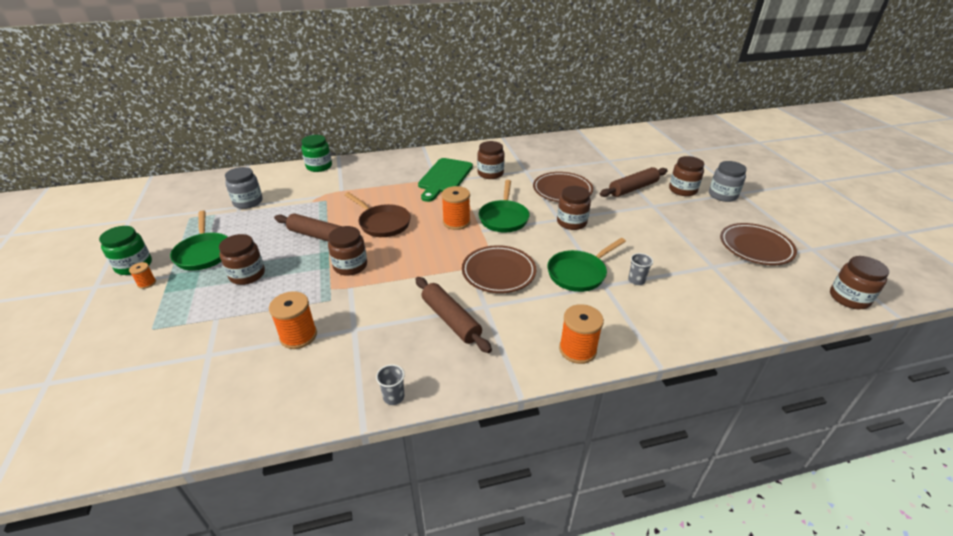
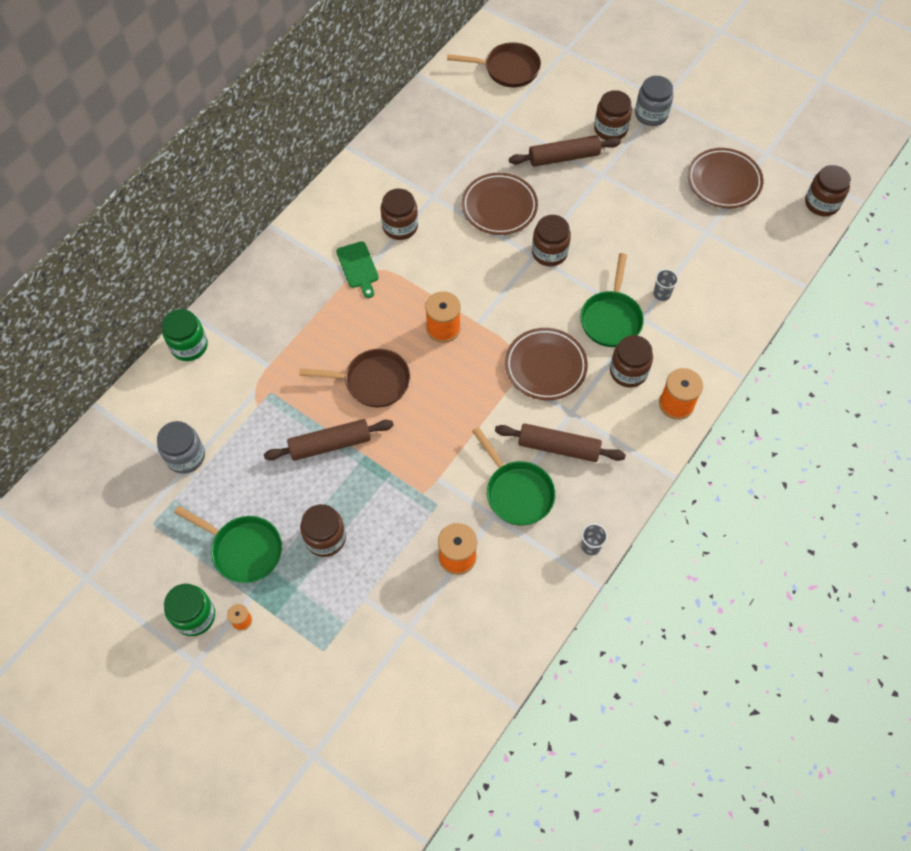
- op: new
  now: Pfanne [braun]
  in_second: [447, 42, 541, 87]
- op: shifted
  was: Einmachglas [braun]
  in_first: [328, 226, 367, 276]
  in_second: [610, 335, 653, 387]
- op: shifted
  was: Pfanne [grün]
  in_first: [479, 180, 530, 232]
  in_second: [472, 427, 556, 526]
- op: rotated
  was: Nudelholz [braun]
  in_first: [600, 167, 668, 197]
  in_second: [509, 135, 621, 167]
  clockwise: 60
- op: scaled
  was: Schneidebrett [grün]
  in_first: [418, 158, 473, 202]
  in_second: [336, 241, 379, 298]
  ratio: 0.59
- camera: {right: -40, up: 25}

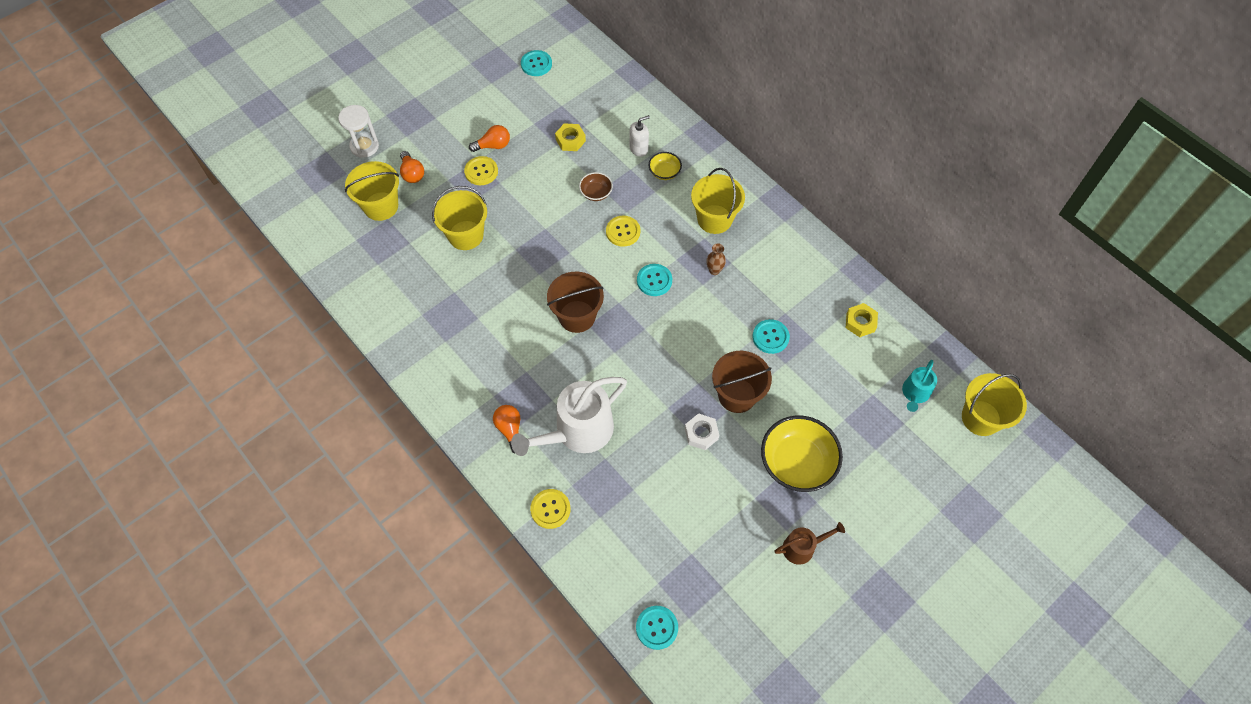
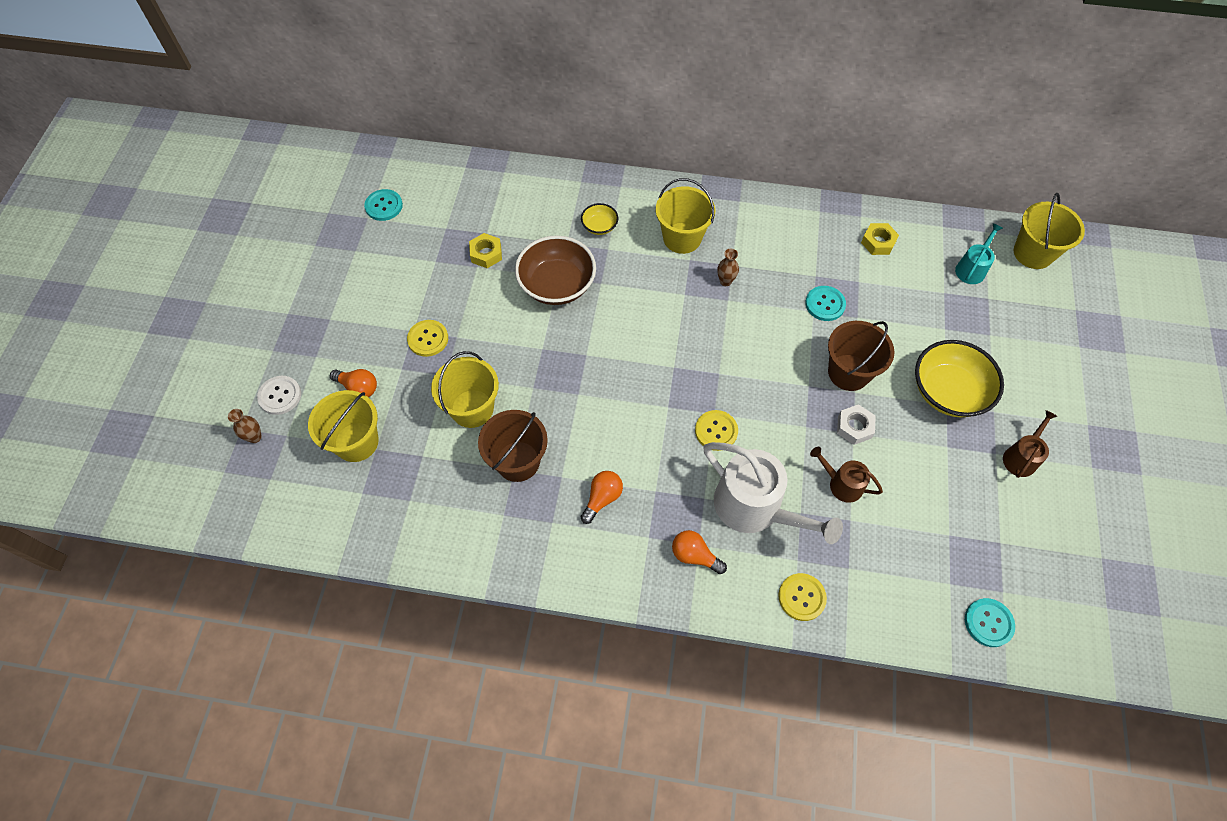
- op: gone
  was: Seifenspender [weiß]
  in_first: [629, 115, 650, 157]
- op: gone
  was: Knopf [türkis]
  in_first: [637, 264, 672, 296]
- op: new
  now: Vase [braun]
  in_second: [228, 409, 262, 443]
- op: new
  now: Gießkanne [braun]
  in_second: [810, 447, 883, 503]
- op: shifted
  was: Glühbirne [orange]
  in_first: [469, 125, 510, 152]
  in_second: [581, 471, 623, 524]
- op: shifted
  was: Eimer [braun]
  in_first: [547, 272, 604, 333]
  in_second: [478, 410, 548, 482]
- op: shifted
  was: Knopf [gelb]
  in_first: [606, 216, 640, 247]
  in_second: [695, 410, 738, 451]
- op: swapped
  was: Sanduhr [weiß]
  now: Knopf [weiß]
  in_first: [338, 105, 379, 158]
  in_second: [257, 376, 301, 415]
- op: rotated
  was: Gießkanne [weiß]
  in_first: [511, 377, 627, 456]
  in_second: [703, 442, 843, 544]
  clockwise: -60
- op: rotated
  was: Gießkanne [türkis]
  in_first: [902, 360, 937, 412]
  in_second: [955, 223, 1003, 284]
  clockwise: -135
- op: scaled
  was: Schüssel [braun]
  in_first: [579, 172, 613, 201]
  in_second: [515, 235, 596, 305]
  ratio: 2.05
- camera: {right: -40, up: 0}

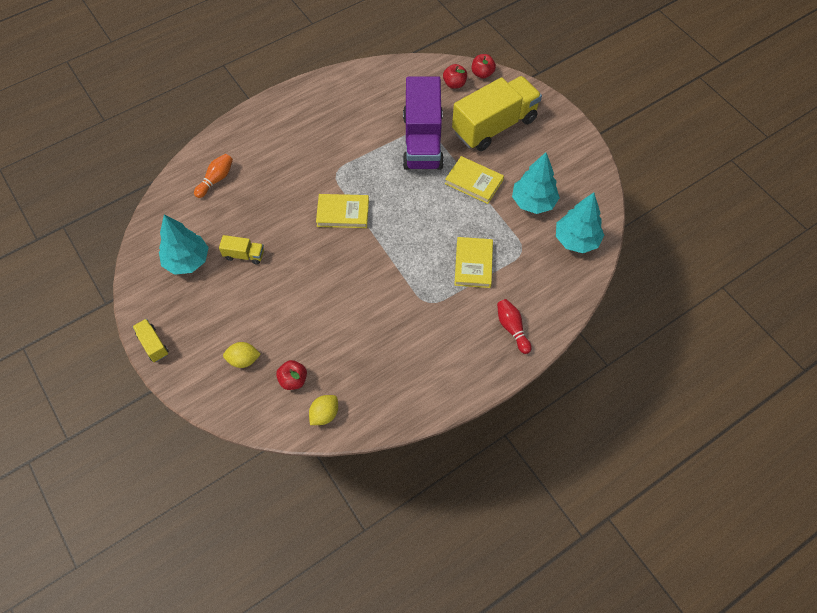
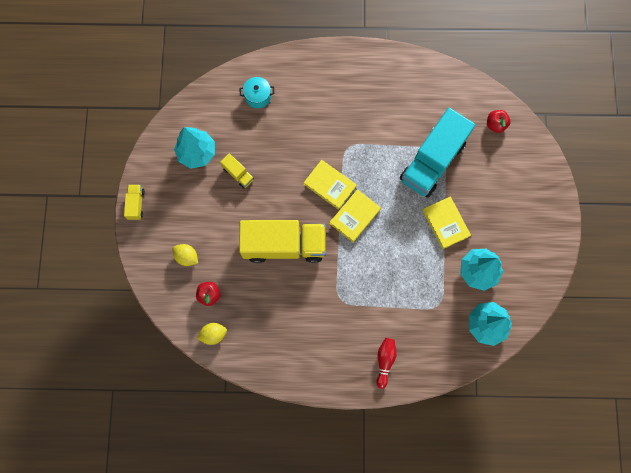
- op: gone
  was: Apfel [rot]
  in_first: [471, 54, 496, 79]
- op: shifted
  was: Lastwagen [gelb]
  in_first: [452, 76, 542, 151]
  in_second: [239, 220, 326, 263]
- op: shifted
  was: Buch [gelb]
  in_first: [454, 237, 493, 288]
  in_second: [329, 189, 381, 242]
- op: swapped
  was: Bowlingkegel [orange]
  now: Kochtopf [türkis]
  in_first: [194, 154, 233, 198]
  in_second: [240, 77, 274, 108]
- op: repainted
  was: Lastwagen [lila]
  now: Lastwagen [türkis]
  in_first: [403, 76, 444, 170]
  in_second: [400, 108, 475, 198]
- camera: {right: 35, up: 15}

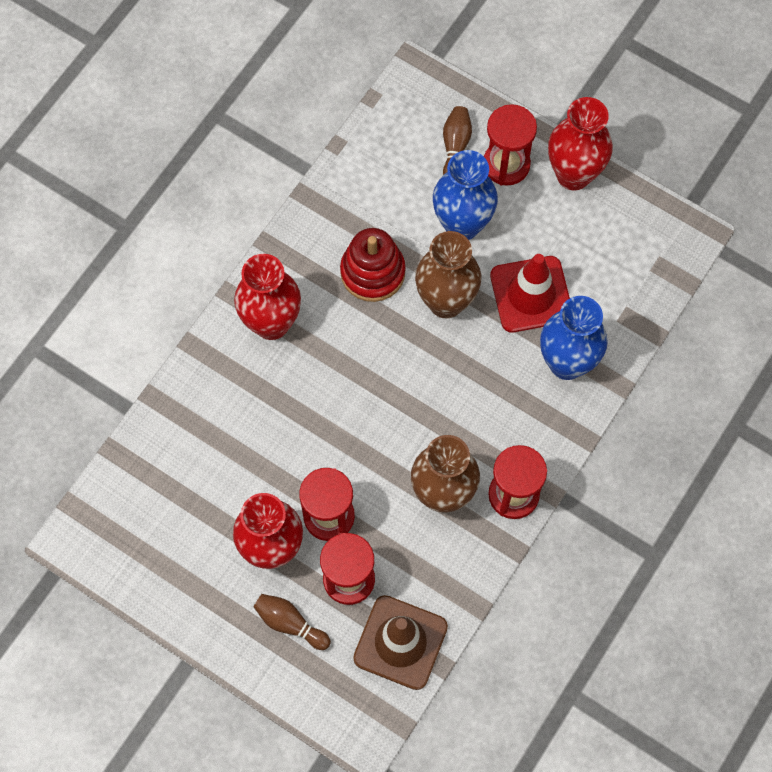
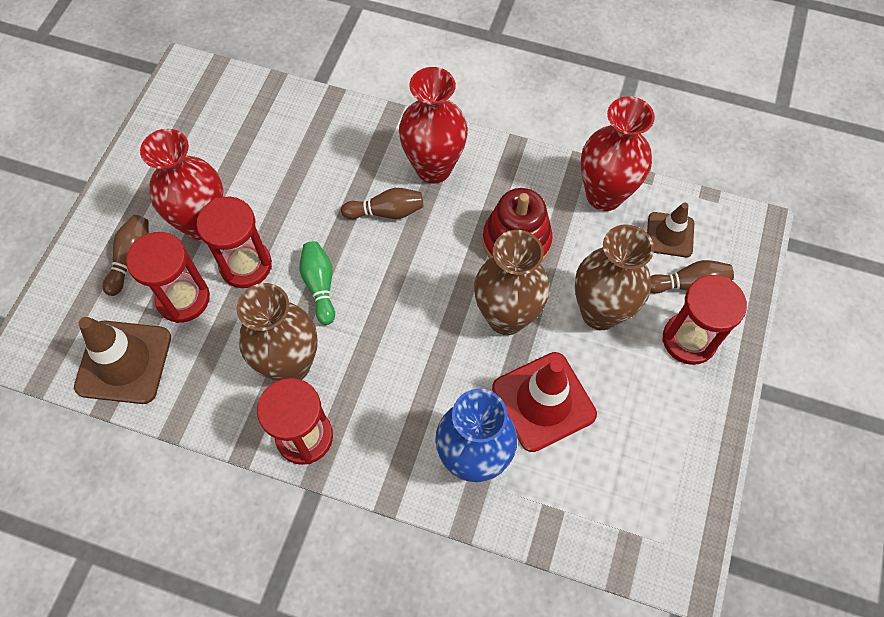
- op: new
  now: Bowlingkegel [grün]
  in_second: [300, 241, 335, 325]
- op: new
  now: Bowlingkegel [braun]
  in_second: [341, 188, 423, 219]
- op: new
  now: Leitkegel [braun]
  in_second: [647, 203, 694, 257]
- op: shifted
  was: Vase [rot]
  in_first: [548, 97, 613, 190]
  in_second: [581, 96, 655, 211]
- op: repainted
  was: Vase [blau]
  now: Vase [braun]
  in_first: [433, 150, 498, 240]
  in_second: [575, 224, 654, 330]
- camera: {right: 75, up: -5}

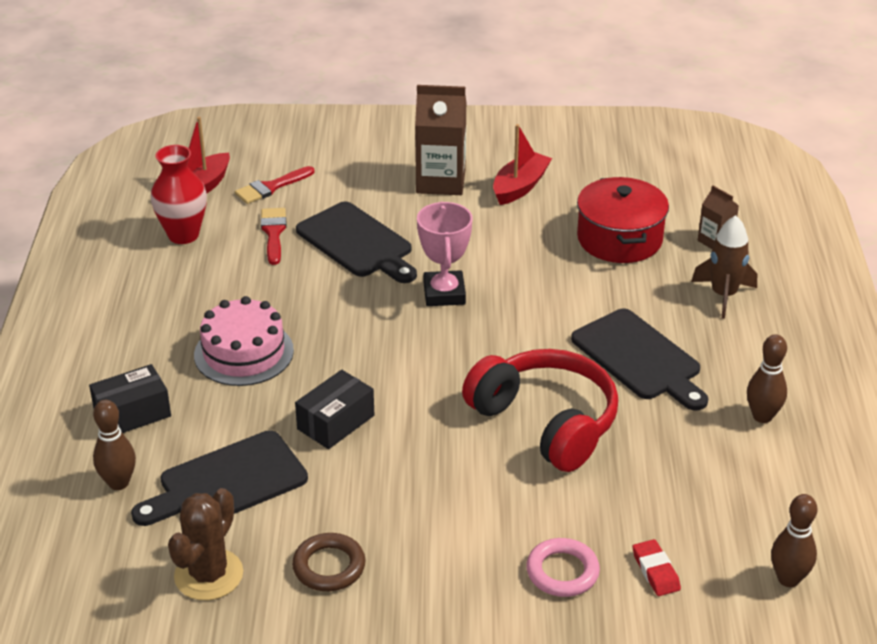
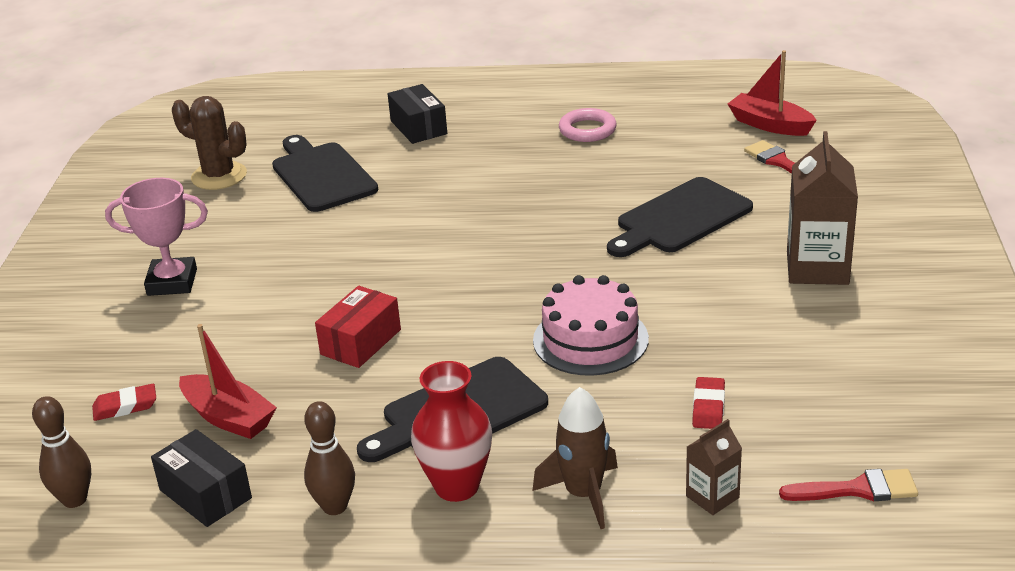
- op: gone
  was: Bowlingkegel [braun]
  in_first: [93, 400, 136, 490]
- op: gone
  was: Ring [braun]
  in_first: [292, 533, 365, 591]
- op: shifted
  was: Vase [rot]
  in_first: [151, 145, 207, 244]
  in_second: [411, 361, 492, 502]
- op: shifted
  was: Kuchen [rosa]
  in_first: [194, 296, 294, 386]
  in_second: [533, 275, 649, 376]
- op: shifted
  was: Pinsel [rot]
  in_first: [261, 208, 287, 265]
  in_second: [779, 469, 918, 501]
- op: shifted
  was: Schachtel [schwarz]
  in_first: [295, 370, 374, 449]
  in_second: [151, 429, 252, 527]
- op: shifted
  was: Pokal [rosa]
  in_first: [417, 202, 473, 306]
  in_second: [105, 178, 208, 296]
- op: shifted
  was: Boot [rot]
  in_first: [493, 124, 552, 205]
  in_second: [179, 324, 277, 439]
- op: shifted
  was: Ring [rosa]
  in_first: [526, 538, 600, 597]
  in_second: [559, 108, 617, 142]
- op: swapped
  was: Kopfhörer [rot]
  now: Schachtel [rot]
  in_first: [462, 349, 618, 472]
  in_second: [315, 286, 401, 368]
- op: swapped
  was: Kochtopf [rot]
  now: Radiergummi [rot]
  in_first: [577, 177, 669, 263]
  in_second: [692, 377, 725, 429]
- camera: {right: 95, up: -5}

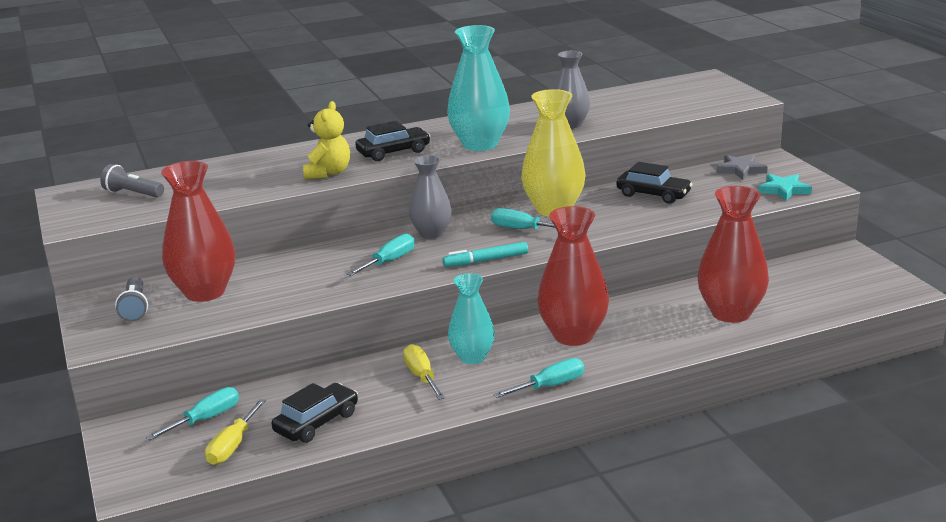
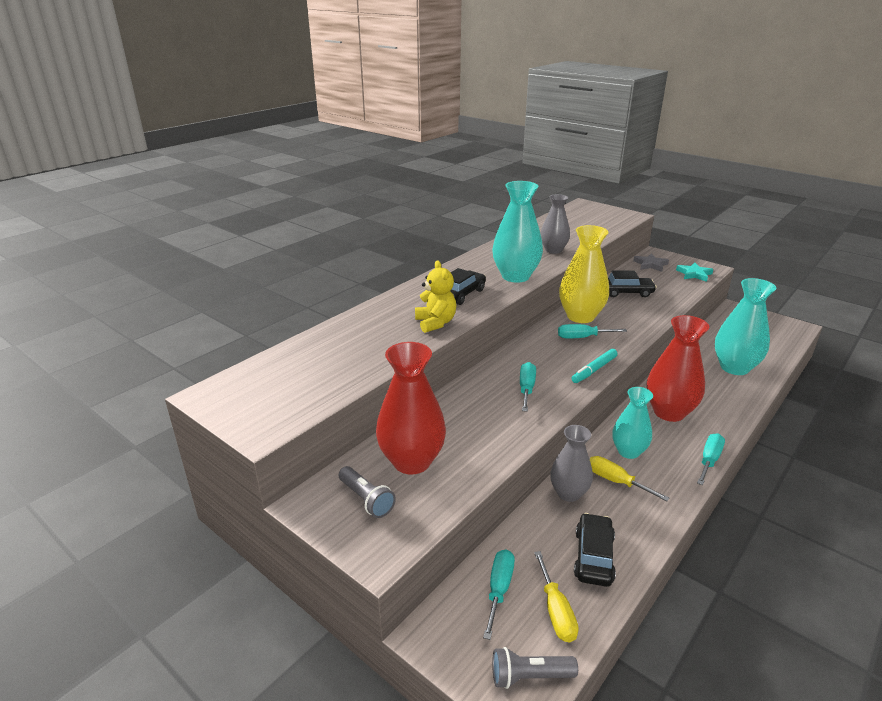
- op: shifted
  was: Taschenlampe [grau]
  in_first: [100, 164, 164, 197]
  in_second: [492, 647, 578, 689]
- op: shifted
  was: Vase [grau]
  in_first: [409, 155, 451, 239]
  in_second: [550, 425, 593, 502]
- op: repainted
  was: Vase [rot]
  now: Vase [türkis]
  in_first: [698, 186, 769, 323]
  in_second: [715, 278, 776, 375]
- camera: {right: -30, up: 5}

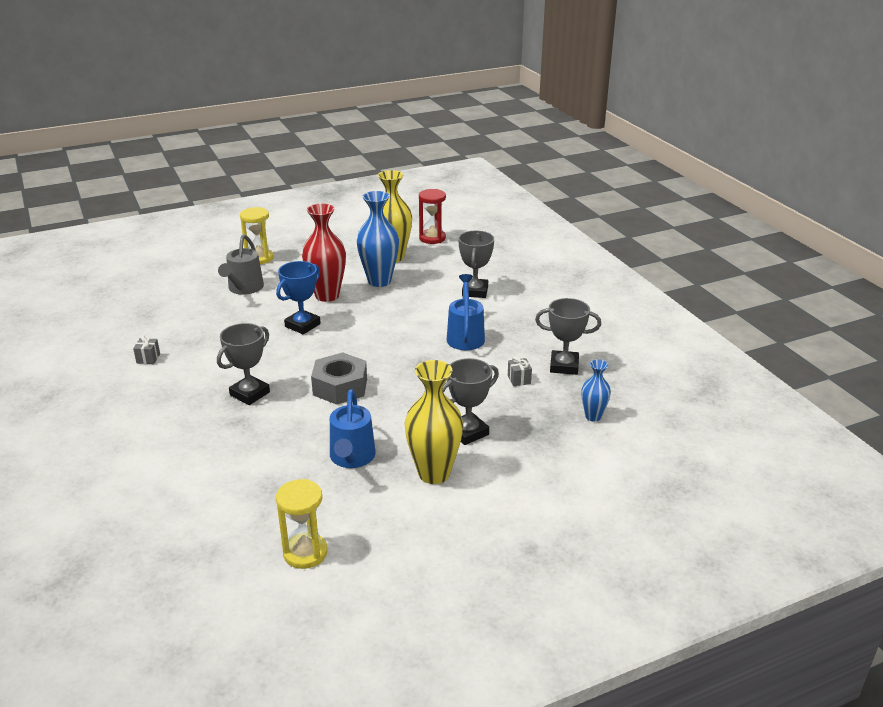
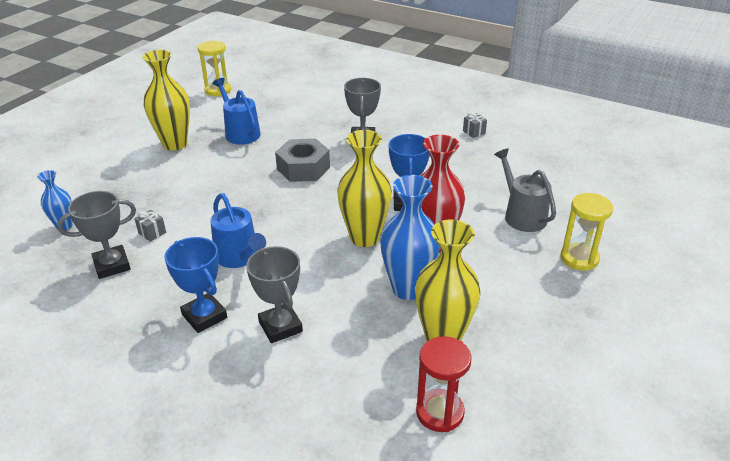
- op: gone
  was: Pokal [grau]
  in_first: [443, 358, 499, 445]
- op: new
  now: Pokal [blau]
  in_second: [164, 237, 227, 333]
- op: new
  now: Vase [gelb]
  in_second: [337, 130, 392, 247]
- camera: {right: 145, up: 5}

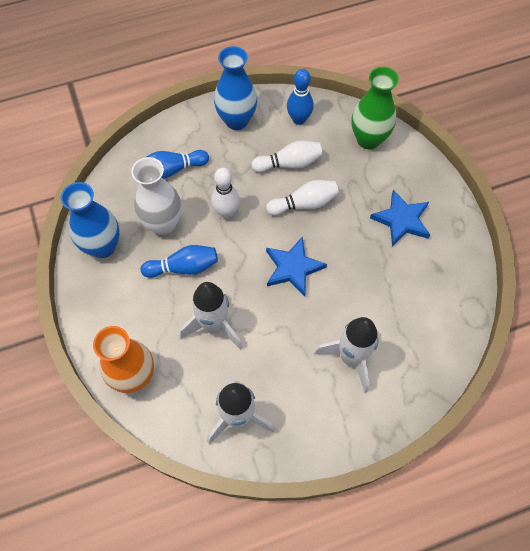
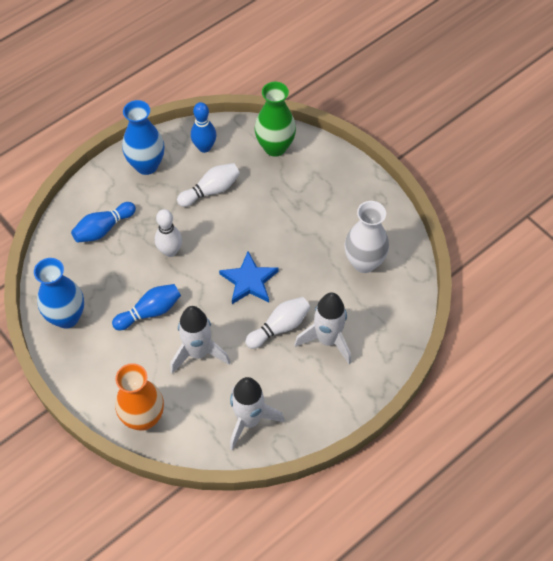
- op: gone
  was: Stern [blau]
  in_first: [370, 190, 430, 246]
- op: shifted
  was: Vase [weiß]
  in_first: [131, 157, 182, 235]
  in_second: [345, 201, 389, 273]
- op: shifted
  was: Bowlingkegel [weiß]
  in_first: [266, 180, 339, 216]
  in_second: [245, 297, 311, 349]
- camera: {right: -20, up: -5}

